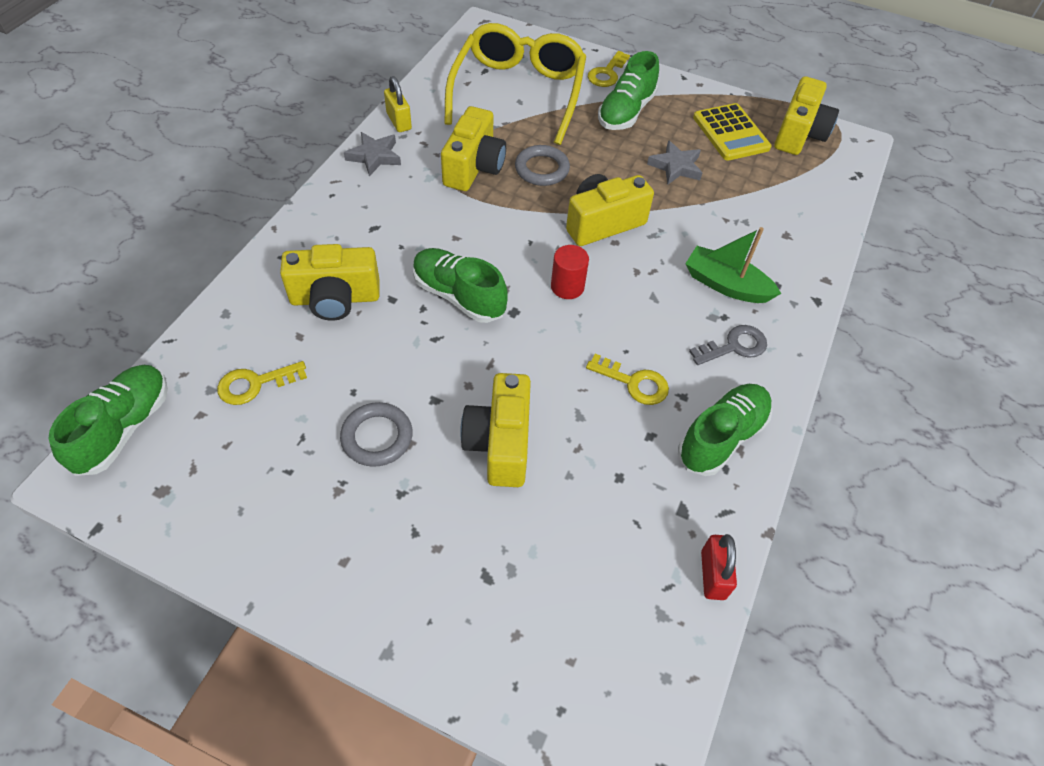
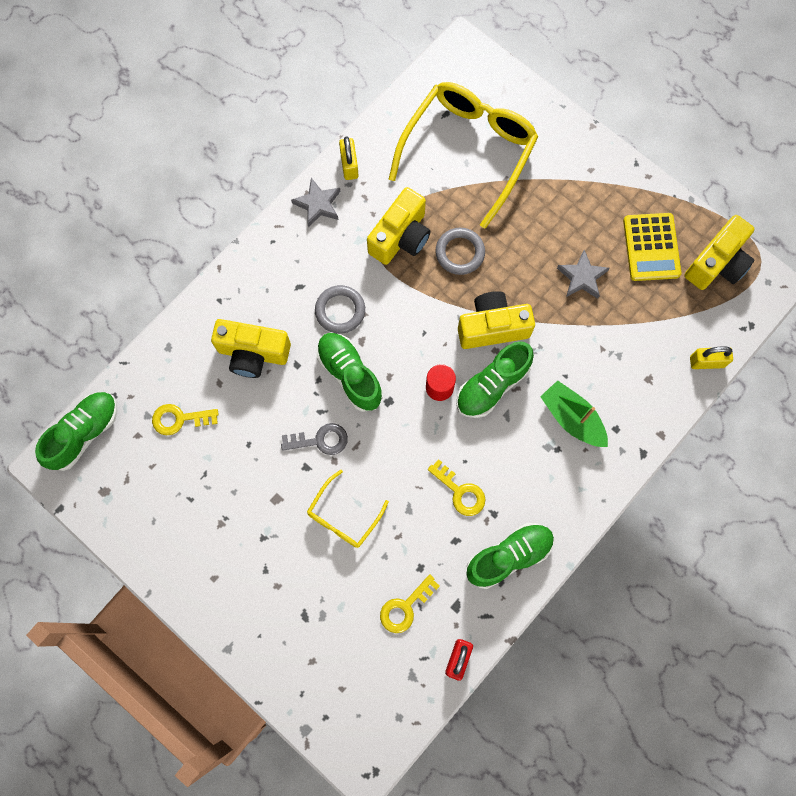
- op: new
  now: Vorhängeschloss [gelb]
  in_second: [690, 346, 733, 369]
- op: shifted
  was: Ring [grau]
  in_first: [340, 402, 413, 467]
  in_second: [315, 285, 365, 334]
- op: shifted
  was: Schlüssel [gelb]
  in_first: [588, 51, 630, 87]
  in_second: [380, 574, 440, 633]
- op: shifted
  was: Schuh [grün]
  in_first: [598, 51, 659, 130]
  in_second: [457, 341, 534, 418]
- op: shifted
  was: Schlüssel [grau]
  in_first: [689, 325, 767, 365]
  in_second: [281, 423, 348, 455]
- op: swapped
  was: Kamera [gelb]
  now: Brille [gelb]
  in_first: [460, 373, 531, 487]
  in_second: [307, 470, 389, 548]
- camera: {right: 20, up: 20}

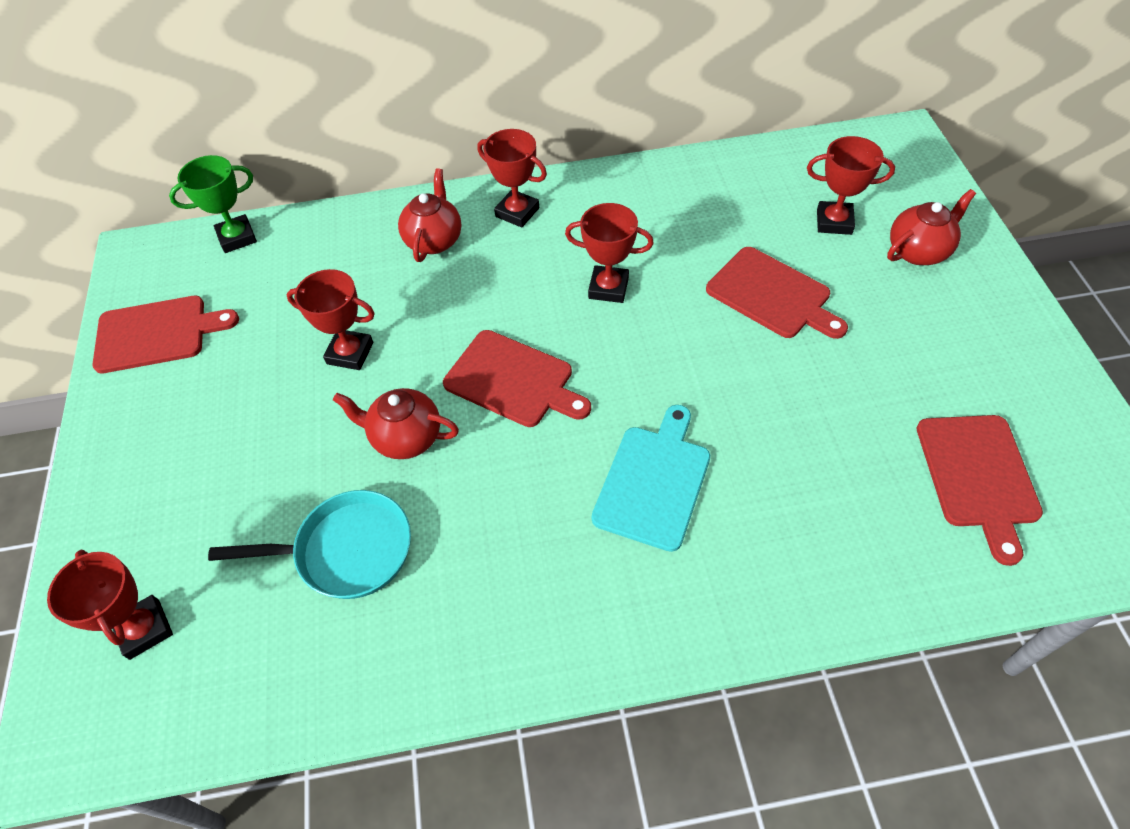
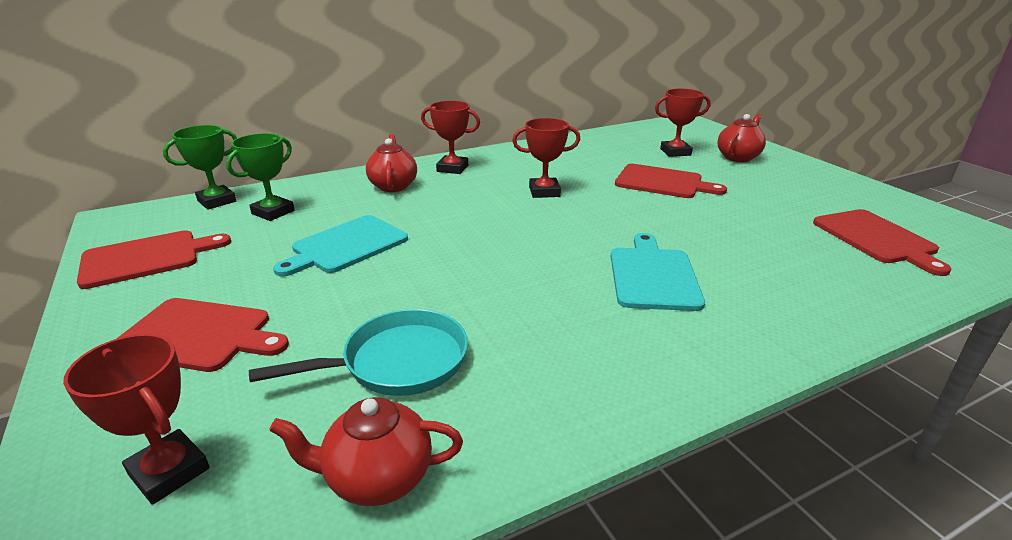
- op: new
  now: Pokal [grün]
  in_second: [226, 133, 295, 221]
- op: shifted
  was: Teekanne [rot]
  in_first: [333, 388, 459, 459]
  in_second: [269, 397, 463, 506]
- op: shifted
  was: Schneidebrett [rot]
  in_first: [443, 330, 591, 427]
  in_second: [116, 298, 289, 372]
- op: swapped
  was: Pokal [rot]
  now: Schneidebrett [türkis]
  in_first: [286, 269, 375, 370]
  in_second: [273, 215, 408, 277]
- camera: {right: -20, up: -25}

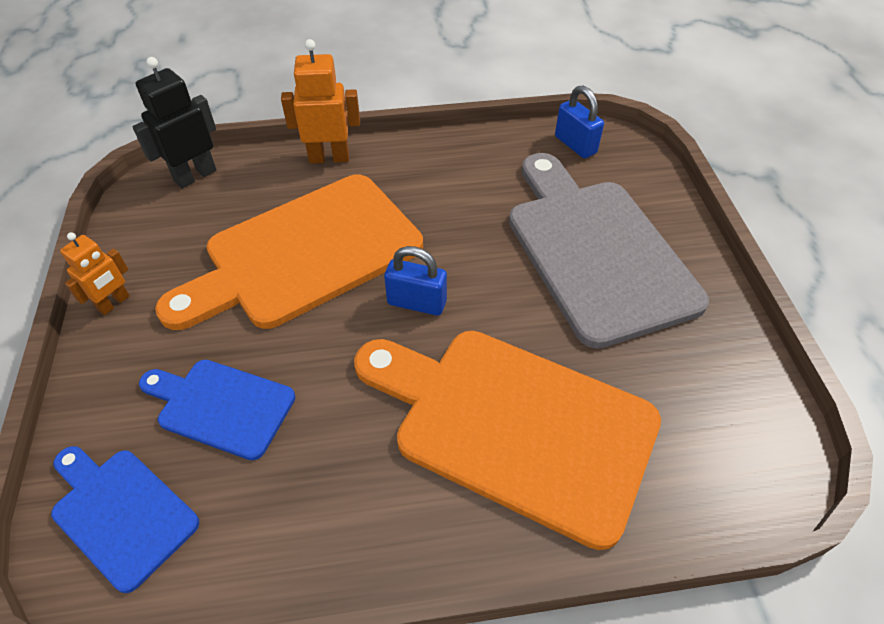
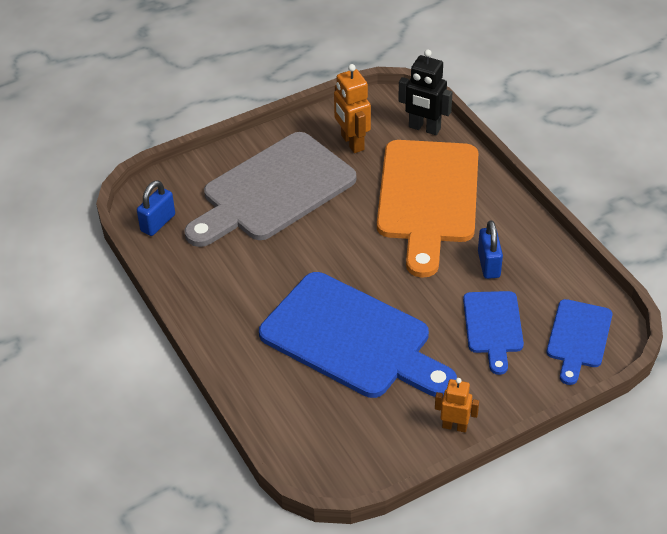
- op: shifted
  was: Roboter [schwarz]
  in_first: [133, 57, 217, 188]
  in_second: [398, 49, 452, 135]
- op: shifted
  was: Roboter [orange]
  in_first: [281, 39, 360, 164]
  in_second: [334, 64, 371, 153]
- op: shifted
  was: Vorhängeschloss [blau]
  in_first: [384, 246, 447, 316]
  in_second: [478, 220, 503, 279]
- op: repainted
  was: Schneidebrett [orange]
  now: Schneidebrett [blau]
  in_first: [155, 174, 423, 330]
  in_second: [259, 272, 457, 398]
- camera: {right: -110, up: -5}

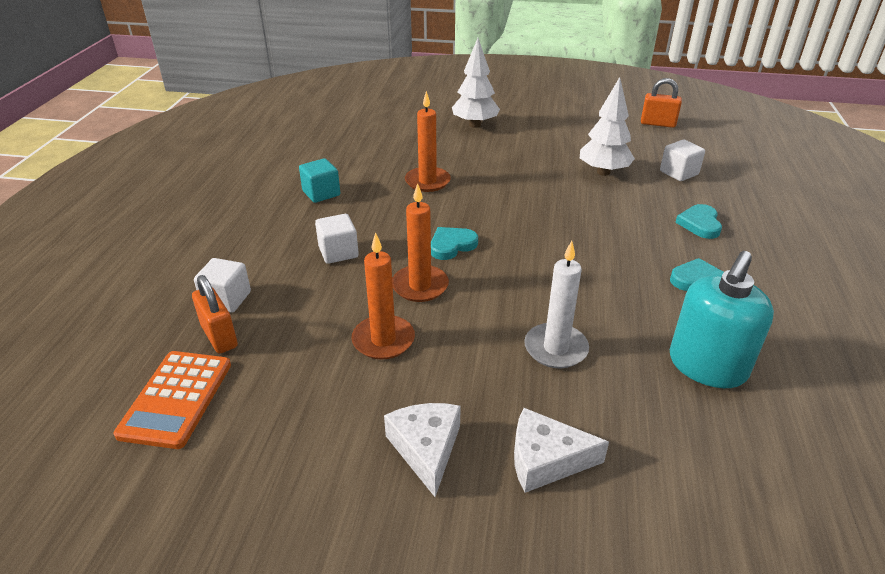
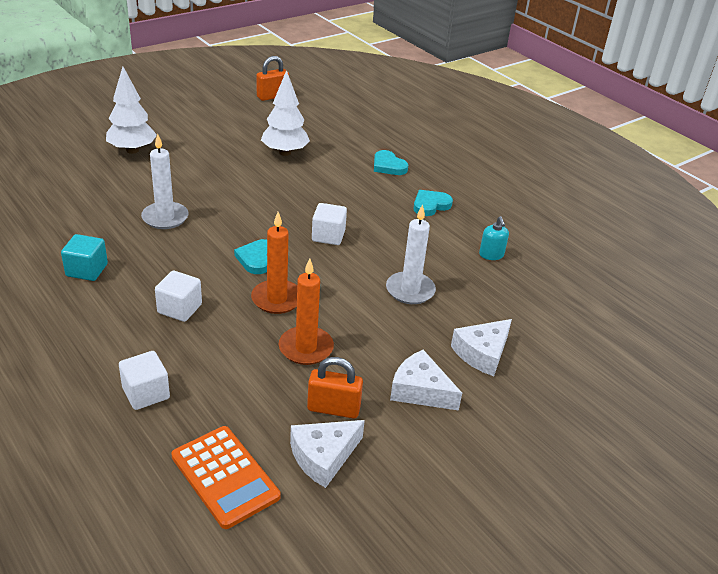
- op: new
  now: Käse [weiß]
  in_second: [290, 420, 365, 488]
- op: shifted
  was: Vorhängeschloss [orange]
  in_first: [192, 275, 238, 354]
  in_second: [307, 357, 363, 419]
- op: shifted
  was: Kubus [weiß]
  in_first: [660, 140, 705, 181]
  in_second: [312, 203, 347, 245]
- op: repainted
  was: Kerze [orange]
  now: Kerze [weiß]
  in_first: [405, 91, 451, 192]
  in_second: [141, 133, 189, 229]
- op: scaled
  was: Seifenspender [türkis]
  in_first: [670, 251, 774, 388]
  in_second: [479, 216, 509, 260]
  ratio: 0.47
- camera: {right: -50, up: 0}

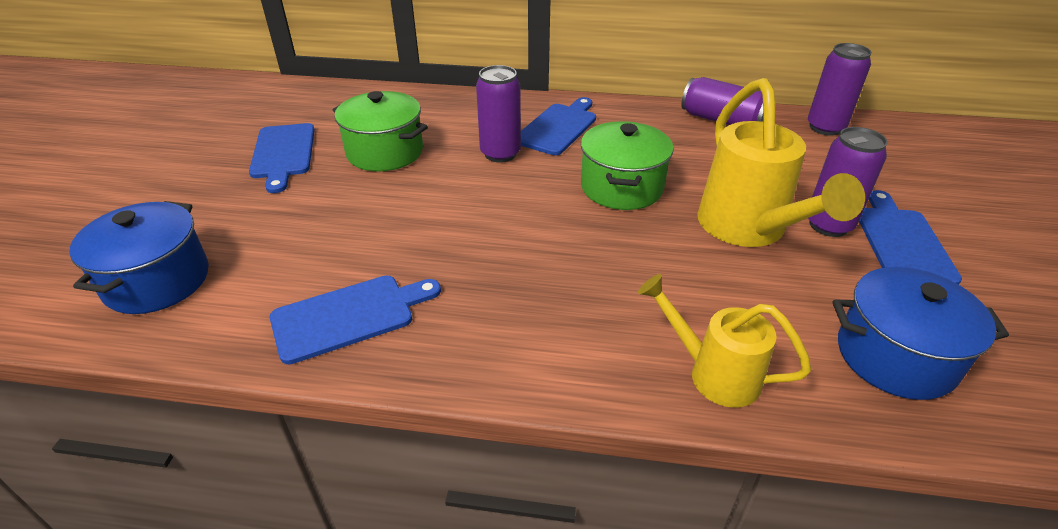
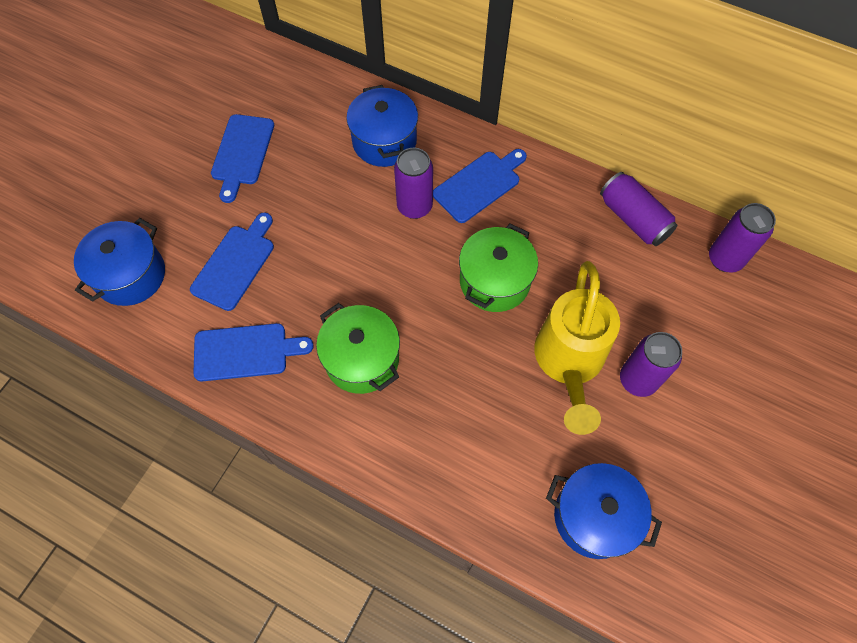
- op: gone
  was: Gießkanne [gelb]
  in_first: [638, 274, 811, 408]
- op: new
  now: Kochtopf [blau]
  in_second: [346, 85, 418, 167]
- op: shifted
  was: Kochtopf [grün]
  in_first: [333, 91, 428, 171]
  in_second: [316, 303, 400, 394]
- op: shifted
  was: Schneidebrett [blau]
  in_first: [859, 190, 962, 285]
  in_second: [190, 212, 274, 311]
- camera: {right: 20, up: 25}

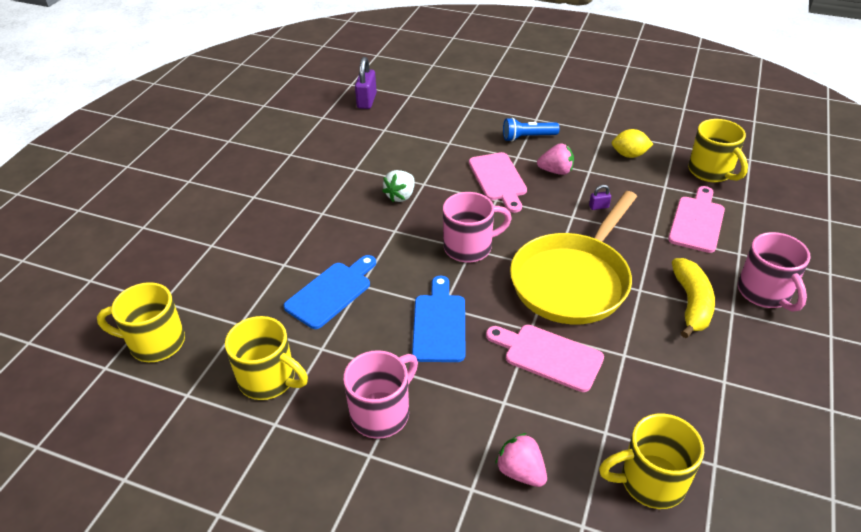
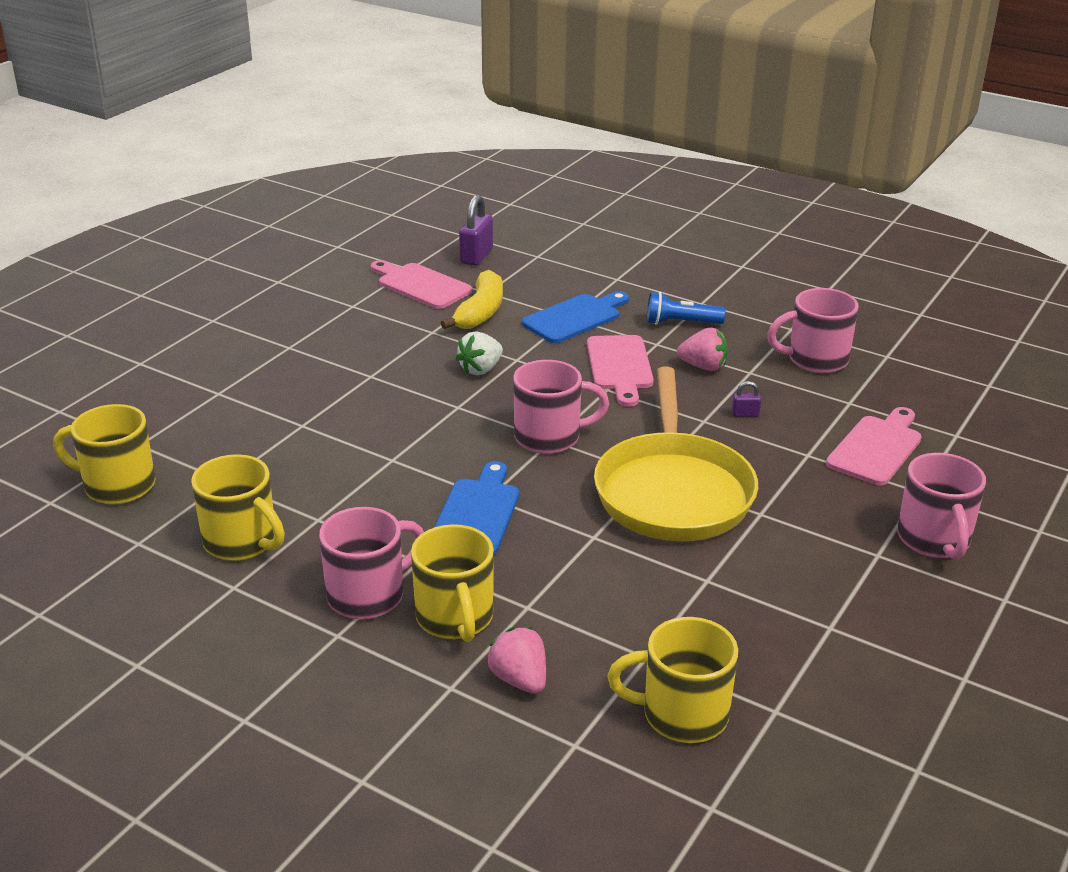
- op: shifted
  was: Schneidebrett [blau]
  in_first: [284, 255, 376, 329]
  in_second: [522, 291, 629, 343]
- op: shifted
  was: Schneidebrett [rosa]
  in_first: [486, 325, 604, 392]
  in_second: [371, 260, 472, 309]
- op: shifted
  was: Banane [gelb]
  in_first: [672, 258, 715, 338]
  in_second: [441, 270, 503, 329]
- op: shifted
  was: Tasse [gelb]
  in_first: [688, 119, 748, 182]
  in_second: [411, 524, 494, 642]
- op: swapped
  was: Zitrone [gelb]
  now: Tasse [rosa]
  in_first: [612, 129, 653, 158]
  in_second: [767, 288, 859, 373]
- op: rotated
  was: Pfanne [gelb]
  in_first: [510, 191, 637, 324]
  in_second: [594, 367, 758, 541]
  clockwise: -45
- camera: {right: 10, up: -10}

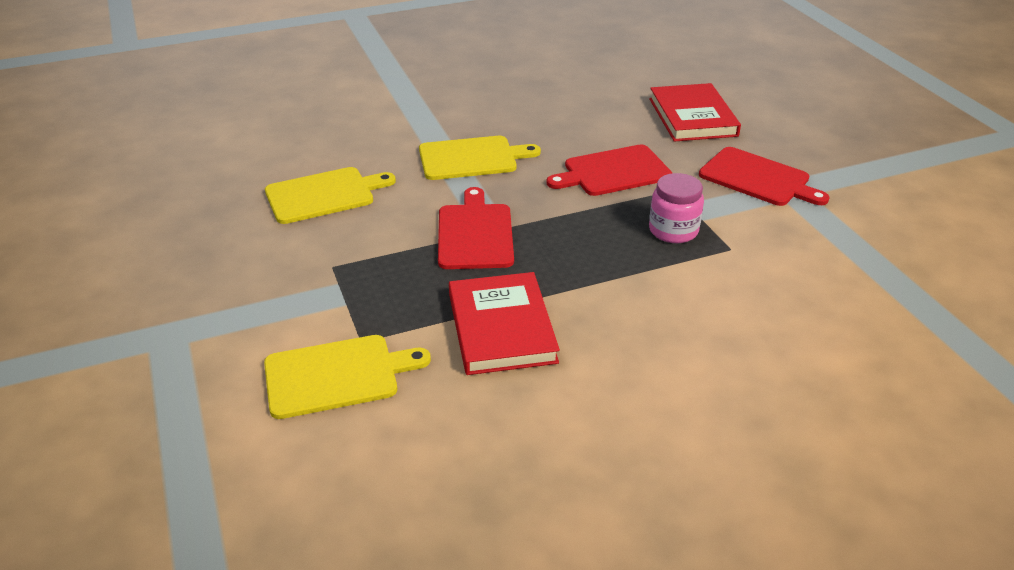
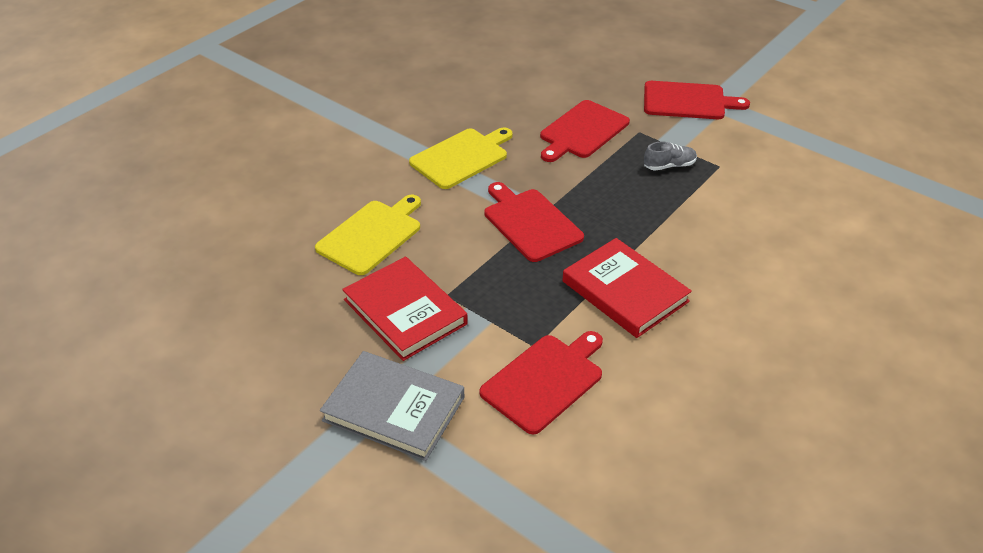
- op: new
  now: Buch [grau]
  in_second: [320, 351, 464, 461]
- op: shifted
  was: Buch [rot]
  in_first: [649, 83, 741, 142]
  in_second: [342, 257, 468, 361]
- op: swapped
  was: Einmachglas [rosa]
  now: Schuh [grau]
  in_first: [649, 173, 704, 243]
  in_second: [644, 141, 697, 171]
- op: repainted
  was: Schneidebrett [gelb]
  now: Schneidebrett [rot]
  in_first: [264, 335, 431, 419]
  in_second: [479, 331, 603, 434]
- camera: {right: -30, up: 5}

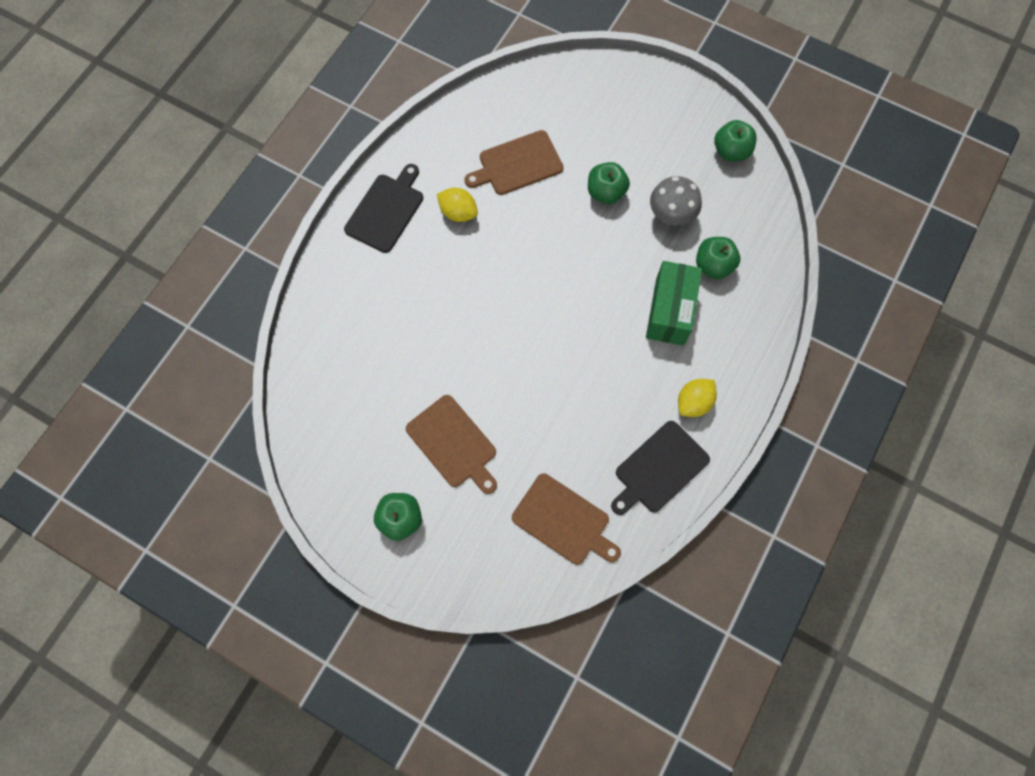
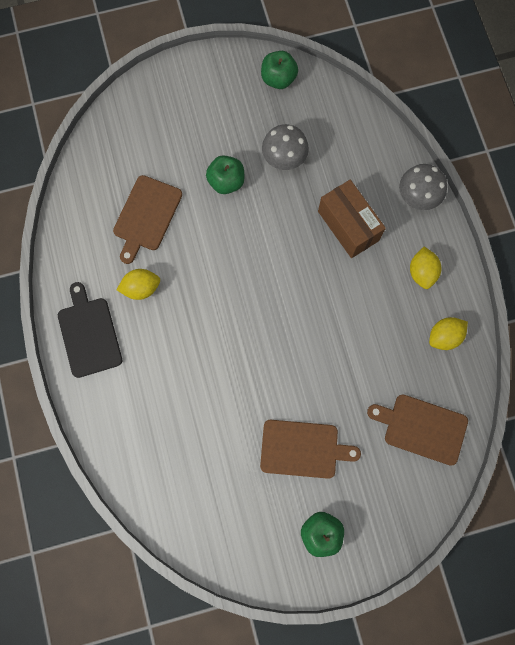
- op: gone
  was: Apfel [grün]
  in_first: [696, 237, 740, 279]
- op: new
  now: Pilz [grau]
  in_second: [399, 164, 447, 210]
- op: swapped
  was: Schneidebrett [schwarz]
  now: Zitrone [gelb]
  in_first: [611, 421, 710, 515]
  in_second: [429, 317, 468, 350]
- op: repainted
  was: Schachtel [grün]
  now: Schachtel [braun]
  in_first: [646, 261, 702, 346]
  in_second: [318, 180, 386, 258]
- op: rotated
  was: Schneidebrett [braun]
  in_first: [512, 474, 621, 565]
  in_second: [367, 394, 468, 466]
  clockwise: -150
- camera: {right: -45, up: 5}

